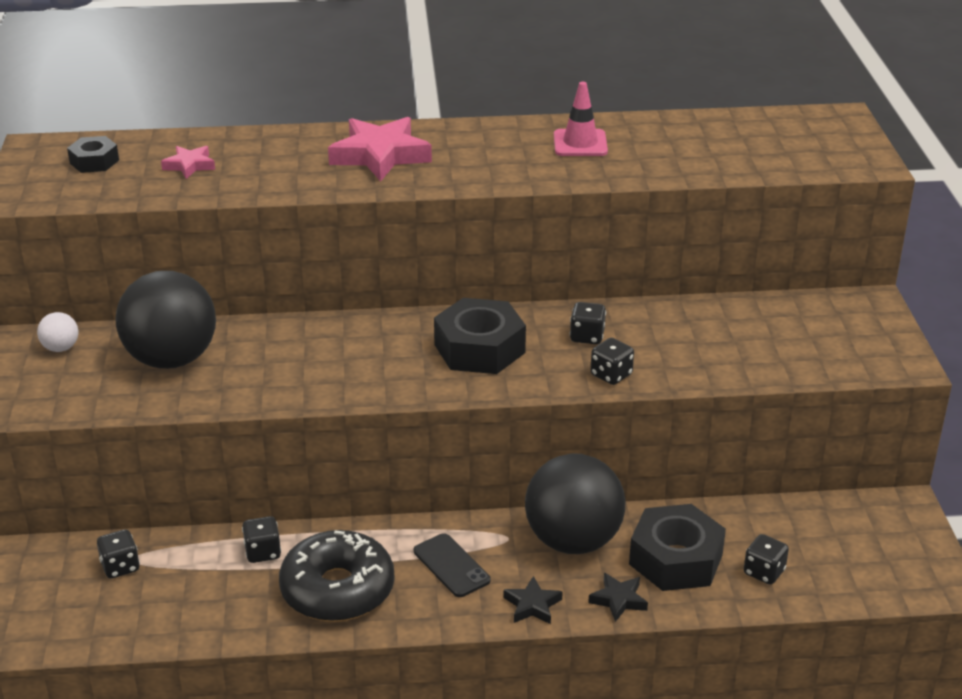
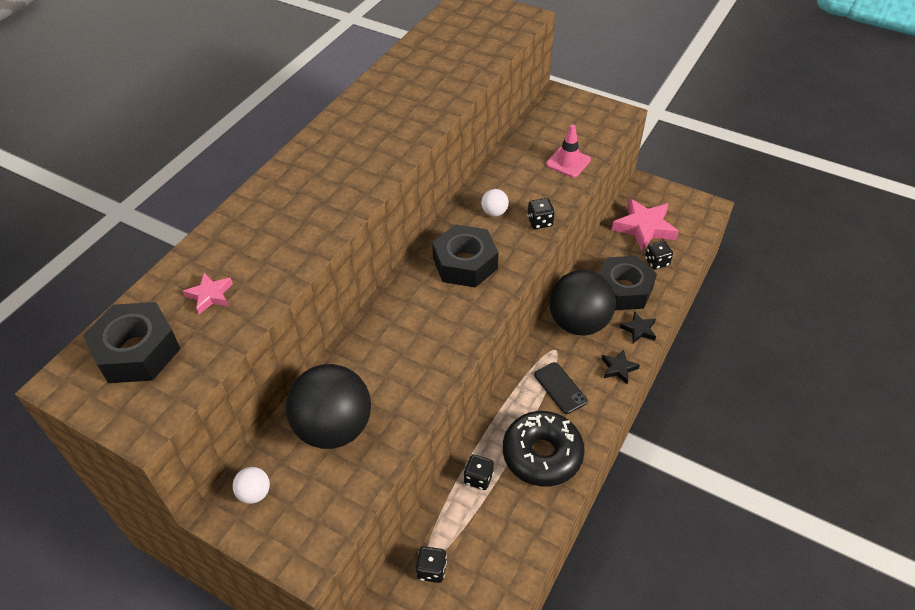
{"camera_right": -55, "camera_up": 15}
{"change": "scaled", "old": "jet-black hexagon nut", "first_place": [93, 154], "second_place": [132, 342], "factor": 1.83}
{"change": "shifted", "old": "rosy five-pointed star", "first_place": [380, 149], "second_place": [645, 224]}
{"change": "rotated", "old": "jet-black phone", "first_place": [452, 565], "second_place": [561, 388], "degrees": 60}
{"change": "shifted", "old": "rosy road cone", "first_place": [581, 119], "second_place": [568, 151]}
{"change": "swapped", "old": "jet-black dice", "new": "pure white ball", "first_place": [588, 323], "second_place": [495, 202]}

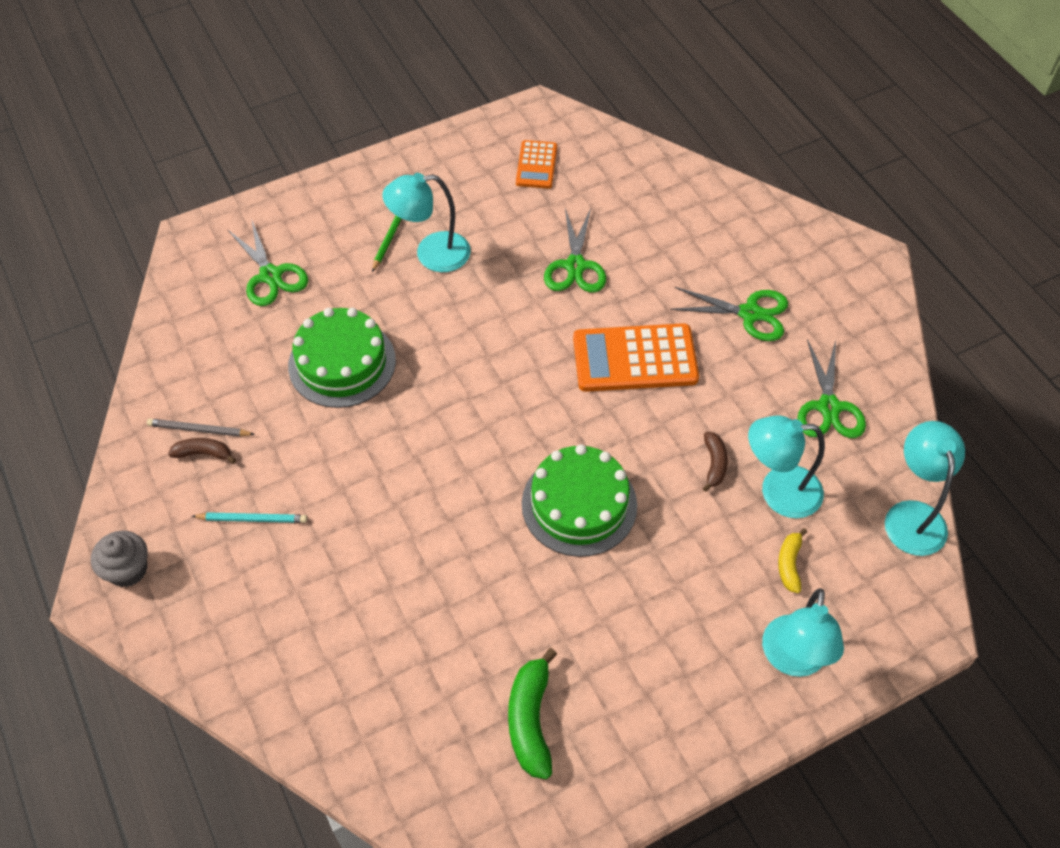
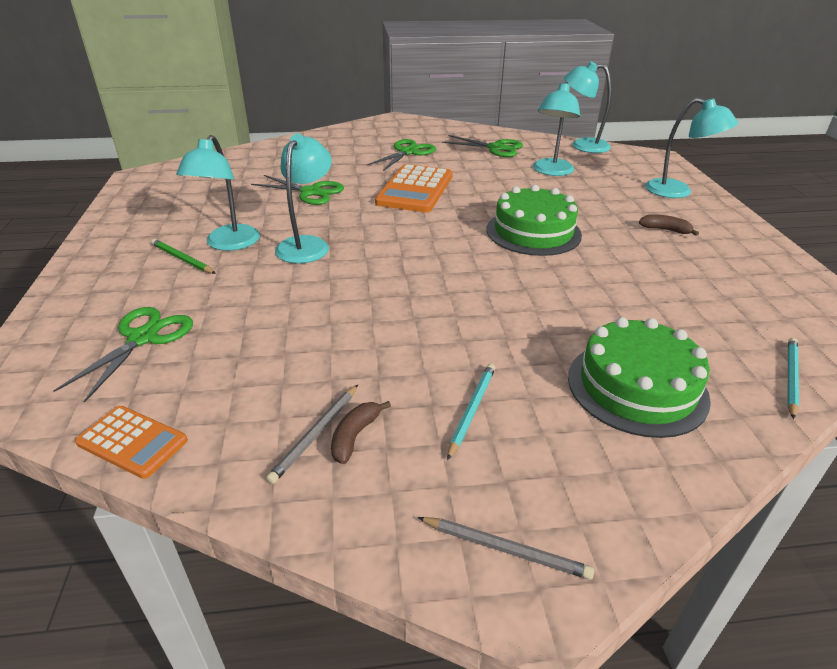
{"camera_right": -70, "camera_up": -20}
{"change": "swapped", "old": "ash-grey cupcake", "new": "ash-grey wooden pencil", "first_place": [119, 559], "second_place": [506, 548]}
{"change": "rotated", "old": "green shears", "first_place": [267, 262], "second_place": [123, 355], "degrees": -60}
{"change": "shifted", "old": "green gateau", "first_place": [342, 358], "second_place": [639, 377]}
{"change": "gone", "old": "green banana", "first_place": [532, 713]}
{"change": "shifted", "old": "bright orange pocket calculator", "first_place": [536, 164], "second_place": [131, 442]}
{"change": "shifted", "old": "brown banana", "first_place": [715, 462], "second_place": [669, 225]}
{"change": "gone", "old": "bright yellow banana", "first_place": [792, 560]}
{"change": "new", "new": "aqua desk lamp", "second_place": [303, 198]}
{"change": "new", "new": "aqua wooden pencil", "second_place": [793, 378]}

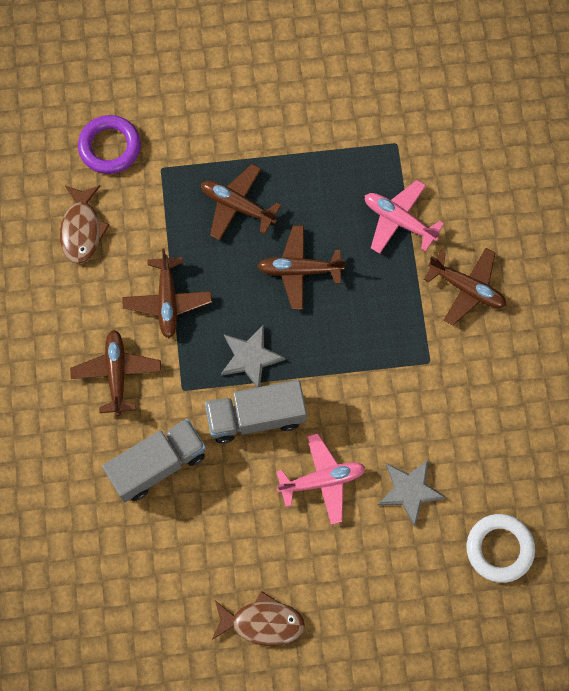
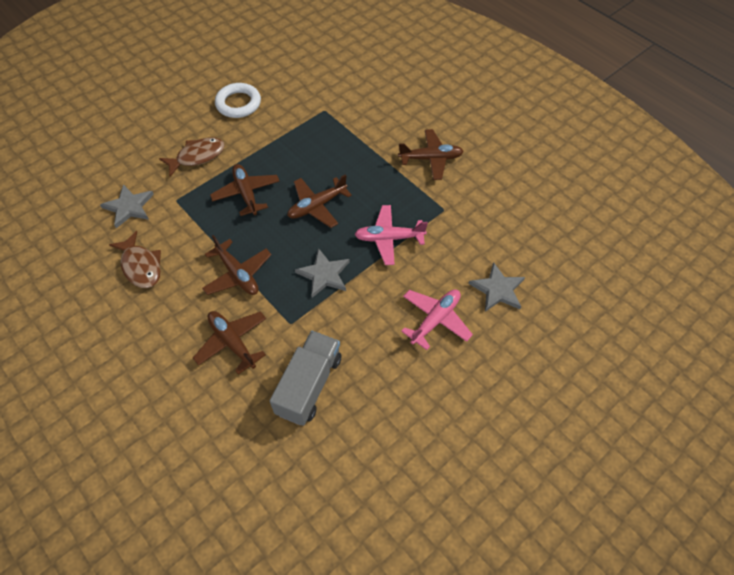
{"camera_right": -35, "camera_up": -15}
{"change": "swapped", "old": "purple ring", "new": "ash-grey five-pointed star", "first_place": [109, 144], "second_place": [127, 206]}
{"change": "rotated", "old": "brown toy plane", "first_place": [241, 202], "second_place": [245, 190], "degrees": 75}
{"change": "gone", "old": "ash-grey toy truck", "first_place": [256, 412]}
{"change": "shifted", "old": "brown toy fish", "first_place": [258, 618], "second_place": [192, 157]}
{"change": "shifted", "old": "rosy toy plane", "first_place": [404, 217], "second_place": [391, 235]}
{"change": "shifted", "old": "pure white ring", "first_place": [501, 548], "second_place": [238, 100]}

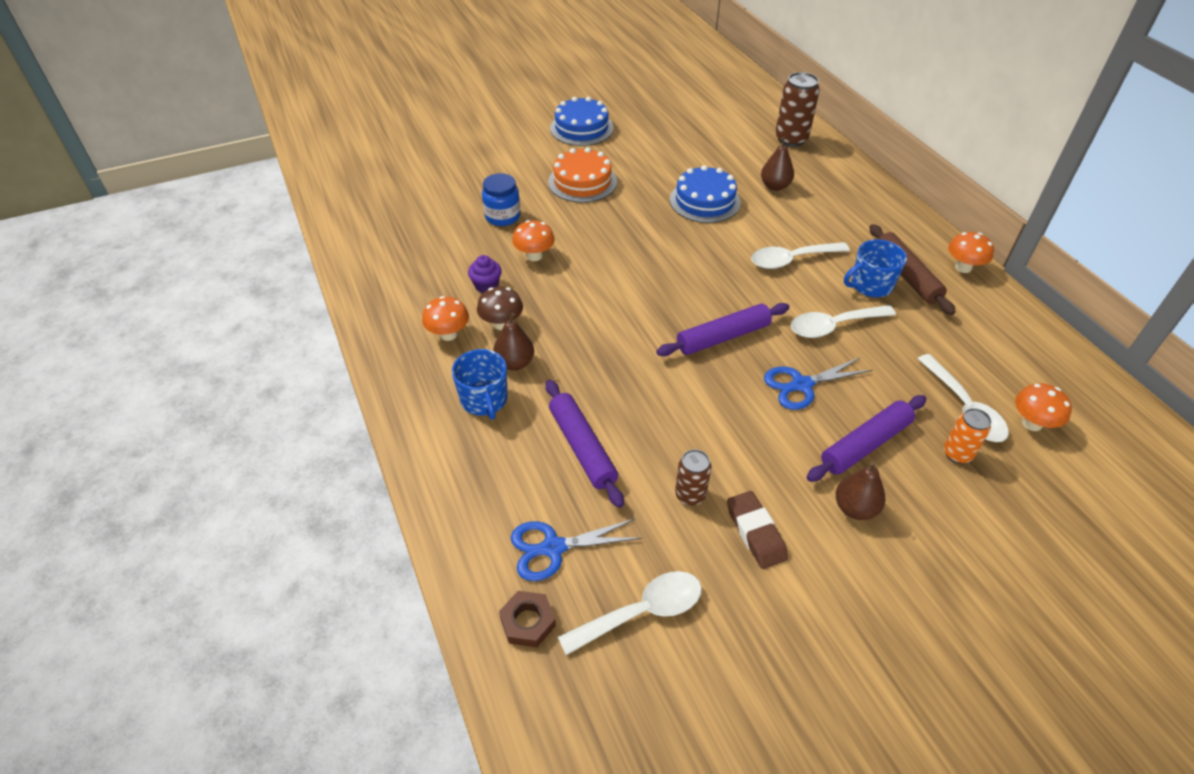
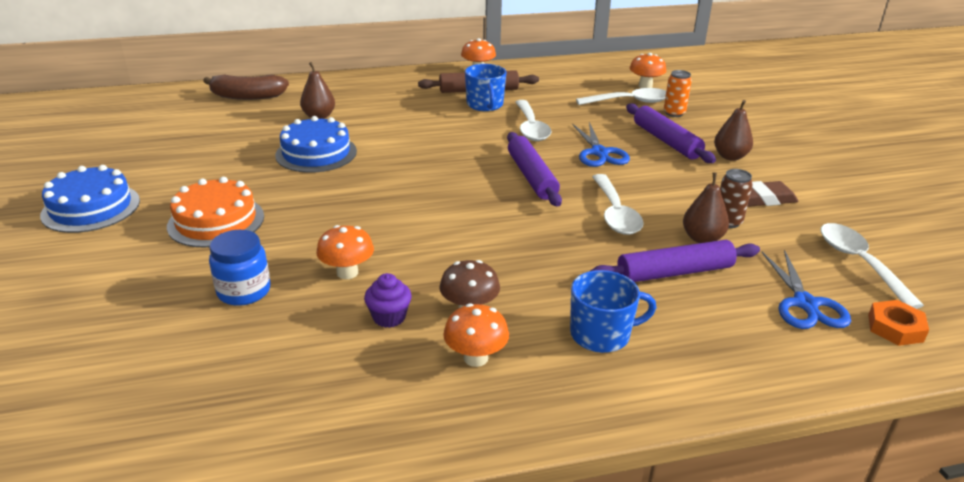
{"camera_right": -80, "camera_up": -15}
{"change": "shifted", "old": "brown pear", "first_place": [513, 342], "second_place": [706, 208]}
{"change": "repainted", "old": "brown hexagon nut", "new": "bright orange hexagon nut", "first_place": [527, 619], "second_place": [898, 323]}
{"change": "shifted", "old": "pure white teaspoon", "first_place": [800, 255], "second_place": [618, 204]}
{"change": "swapped", "old": "brown tin", "new": "brown banana", "first_place": [797, 109], "second_place": [246, 87]}

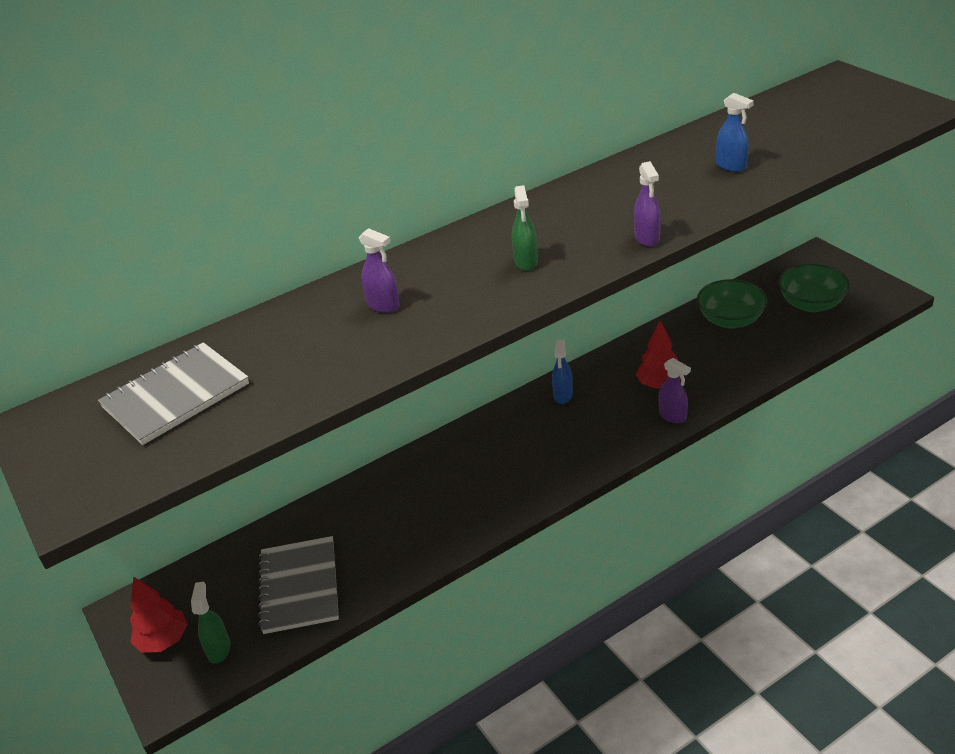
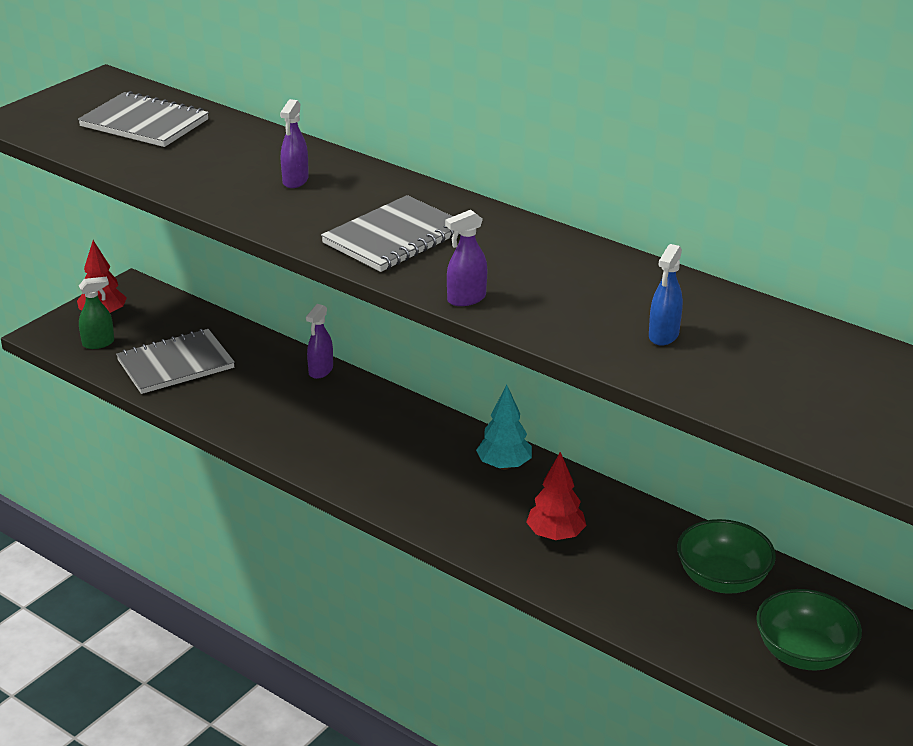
{"camera_right": 65, "camera_up": -5}
{"change": "swapped", "old": "green sprayer", "new": "ash-grey notepad", "first_place": [525, 228], "second_place": [390, 233]}
{"change": "swapped", "old": "cobalt sprayer", "new": "aqua toy tree", "first_place": [562, 372], "second_place": [504, 427]}
{"change": "shifted", "old": "purple sprayer", "first_place": [675, 390], "second_place": [319, 341]}

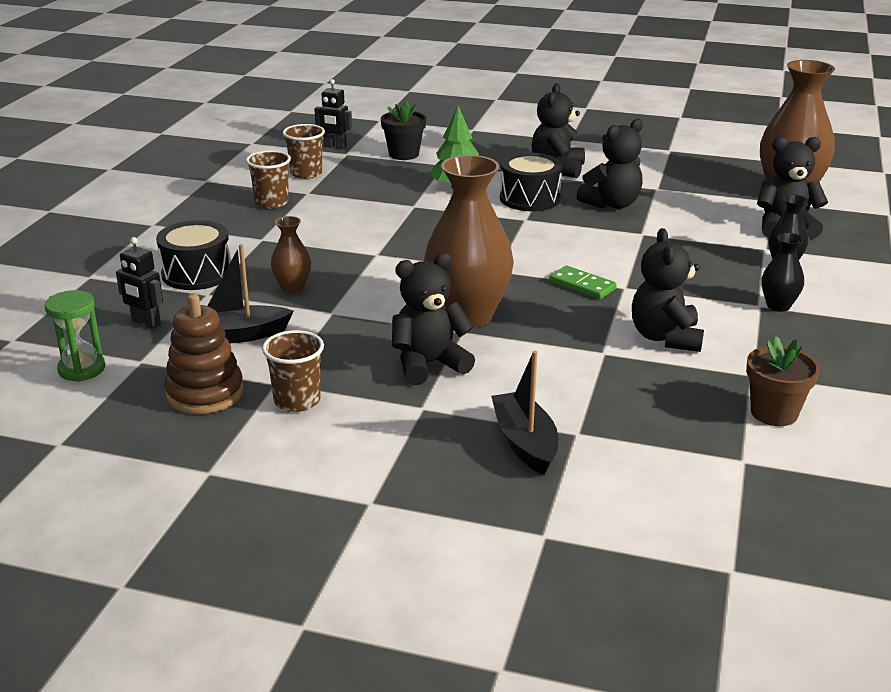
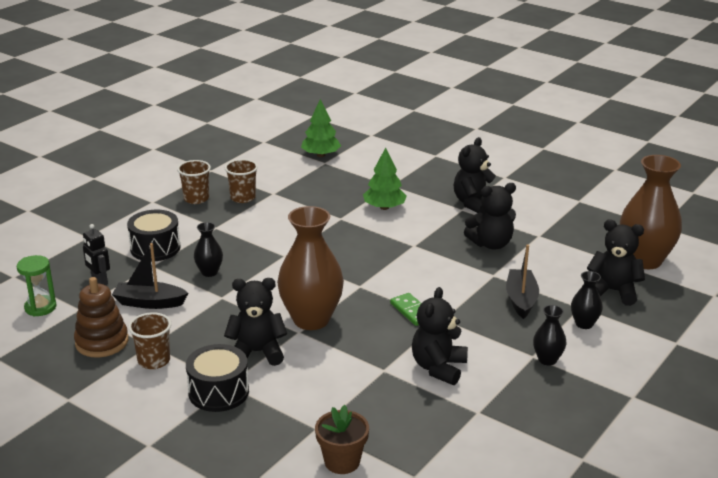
{"camera_right": 20, "camera_up": 0}
{"change": "repainted", "old": "brown flower vase", "new": "jet-black flower vase", "first_place": [291, 254], "second_place": [208, 249]}
{"change": "shifted", "old": "brown tumbler", "first_place": [304, 151], "second_place": [194, 182]}
{"change": "swapped", "old": "jet-black robot", "new": "green toy tree", "first_place": [333, 114], "second_place": [321, 128]}
{"change": "gone", "old": "jet-black plant pot", "first_place": [403, 130]}
{"change": "shifted", "old": "jet-black toy boat", "first_place": [524, 413], "second_place": [522, 281]}
{"change": "shifted", "old": "jet-black drum", "first_place": [531, 182], "second_place": [217, 378]}
{"change": "shifted", "old": "brown plant pot", "first_place": [783, 381], "second_place": [342, 439]}

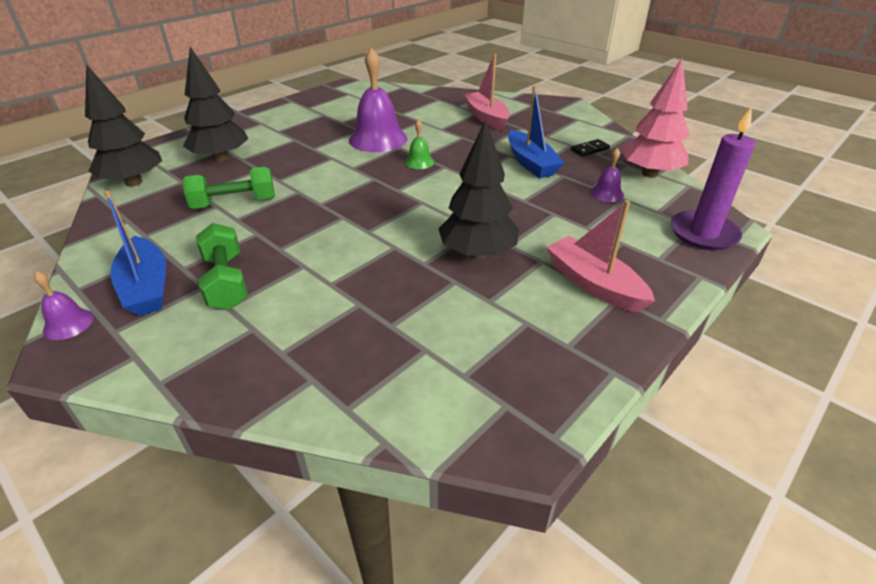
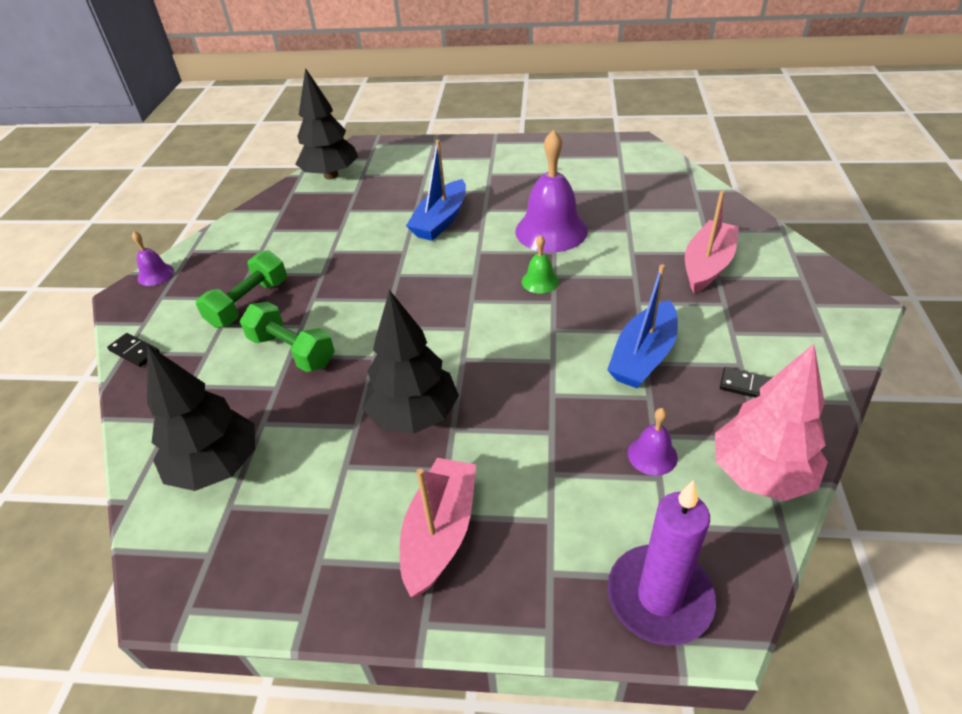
{"camera_right": 55, "camera_up": 5}
{"change": "shifted", "old": "cobalt toy boat", "first_place": [135, 253], "second_place": [436, 190]}
{"change": "shifted", "old": "jet-black toy tree", "first_place": [216, 104], "second_place": [201, 417]}
{"change": "shifted", "old": "green dumbbell", "first_place": [229, 188], "second_place": [287, 337]}
{"change": "new", "new": "jet-black domino", "second_place": [133, 350]}

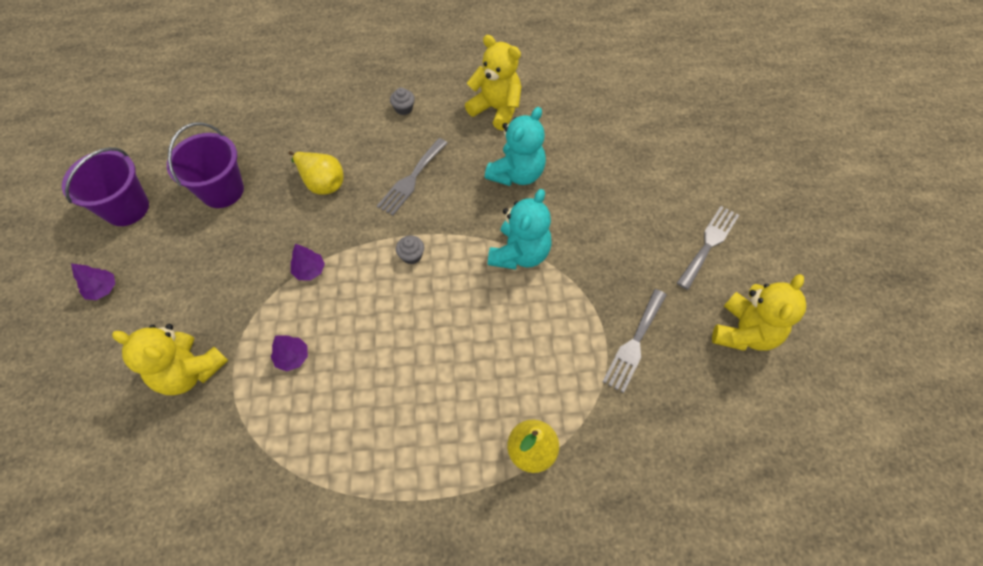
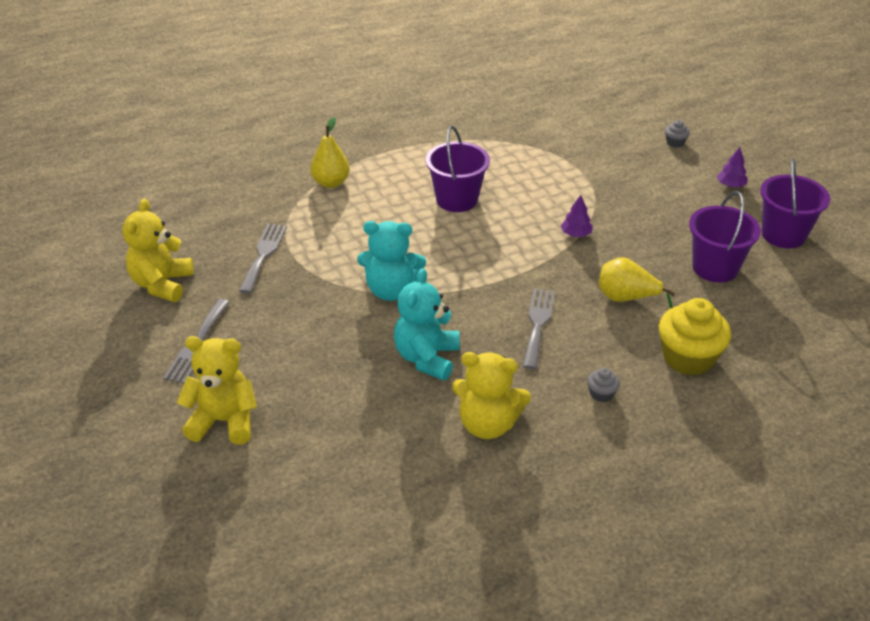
{"camera_right": 160, "camera_up": -20}
{"change": "shifted", "old": "bright yellow teddy bear", "first_place": [170, 359], "second_place": [217, 390]}
{"change": "gone", "old": "purple toy tree", "first_place": [289, 353]}
{"change": "shifted", "old": "ash-grey cupcake", "first_place": [410, 250], "second_place": [677, 134]}
{"change": "rotated", "old": "aqua teddy bear", "first_place": [520, 229], "second_place": [391, 261], "degrees": -90}
{"change": "new", "new": "purple bucket", "second_place": [458, 169]}
{"change": "new", "new": "bright yellow cupcake", "second_place": [695, 337]}

